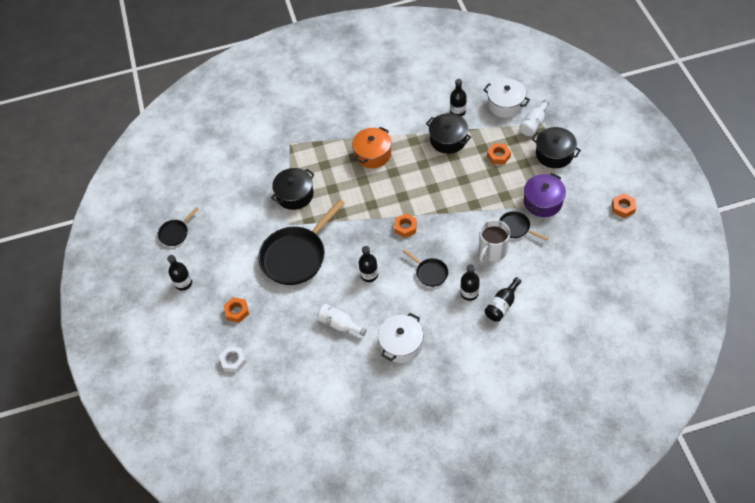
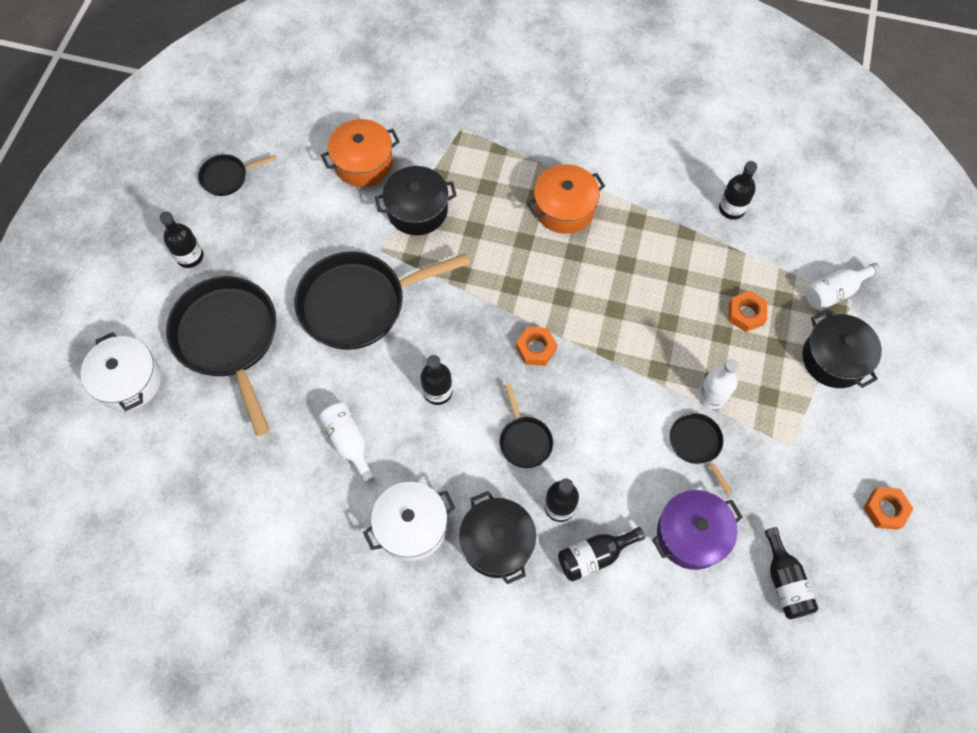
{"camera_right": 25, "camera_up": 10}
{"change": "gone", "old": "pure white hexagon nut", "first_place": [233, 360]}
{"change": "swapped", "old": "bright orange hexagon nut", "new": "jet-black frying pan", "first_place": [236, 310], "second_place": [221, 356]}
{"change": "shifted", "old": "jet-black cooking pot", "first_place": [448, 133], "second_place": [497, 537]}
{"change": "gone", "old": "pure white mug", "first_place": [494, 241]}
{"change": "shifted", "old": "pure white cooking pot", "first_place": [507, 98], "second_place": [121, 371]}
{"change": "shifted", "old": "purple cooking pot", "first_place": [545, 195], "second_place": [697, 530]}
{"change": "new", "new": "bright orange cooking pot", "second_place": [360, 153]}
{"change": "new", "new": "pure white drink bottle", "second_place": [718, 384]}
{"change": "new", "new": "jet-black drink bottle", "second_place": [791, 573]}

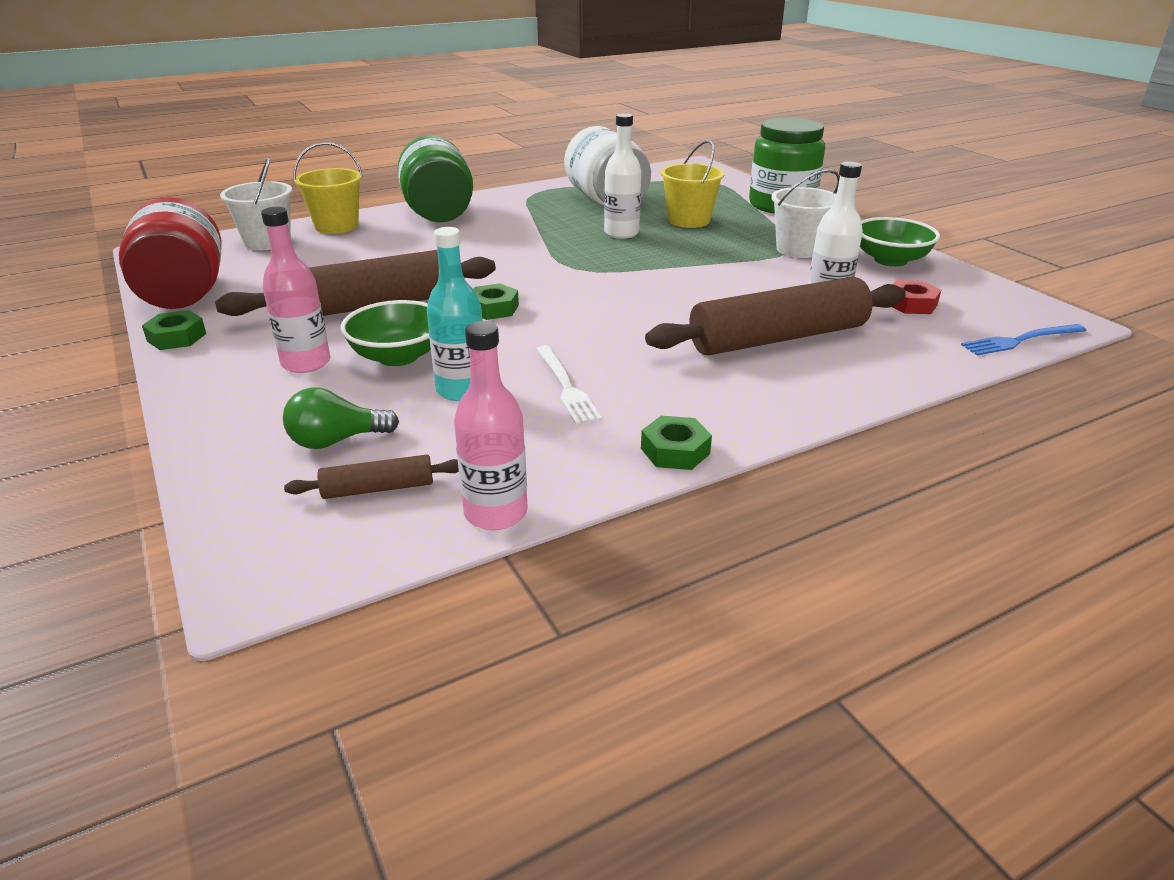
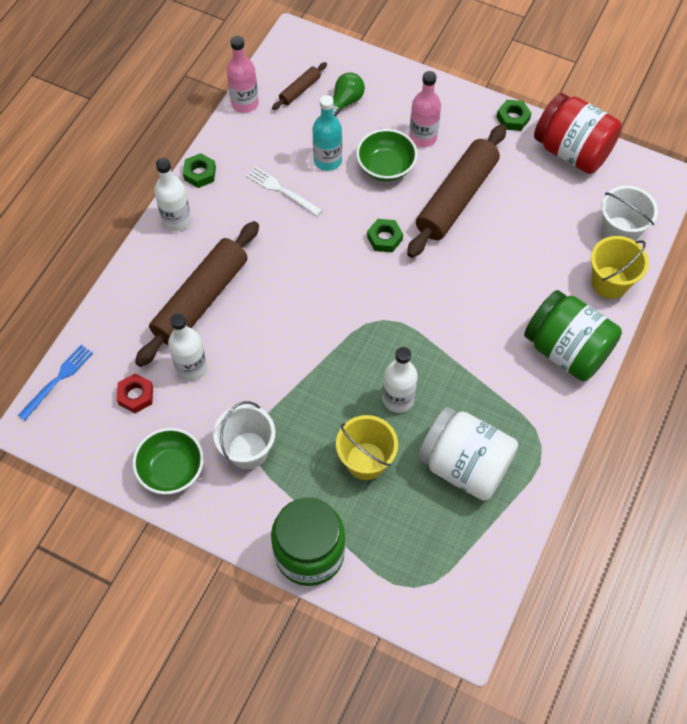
{"camera_right": 145, "camera_up": 30}
{"change": "new", "new": "pure white drink bottle", "second_place": [172, 194]}

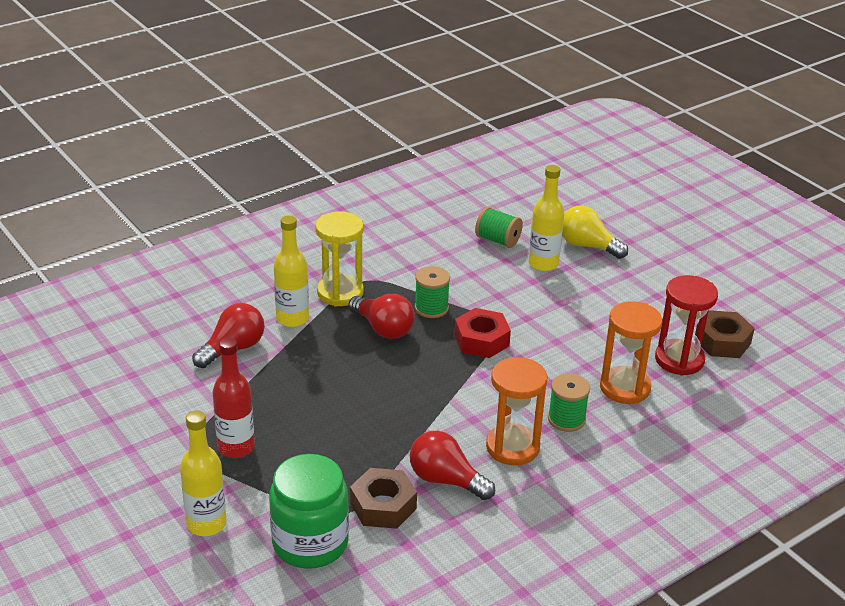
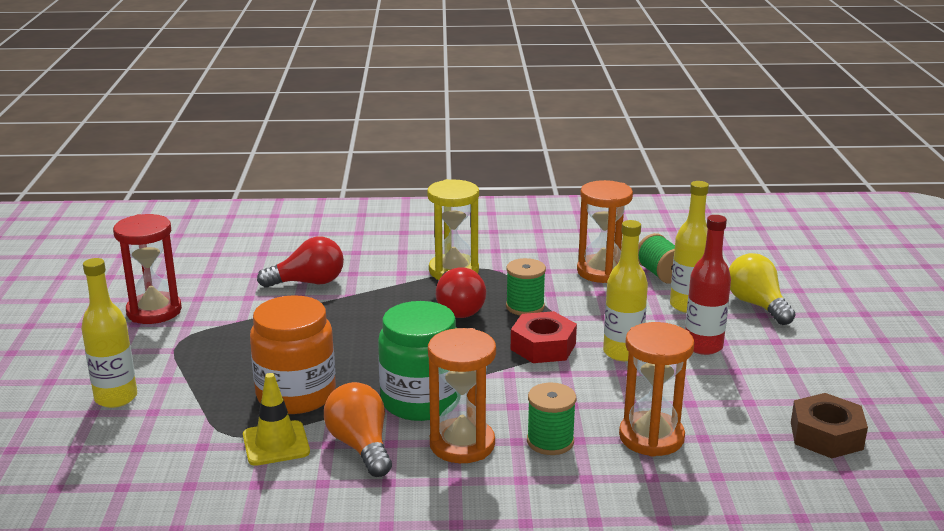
{"camera_right": 35, "camera_up": -10}
{"change": "shifted", "old": "red drink bottle", "first_place": [233, 397], "second_place": [708, 285]}
{"change": "shifted", "old": "green preserve jar", "first_place": [309, 511], "second_place": [418, 361]}
{"change": "shifted", "old": "bright yellow drink bottle", "first_place": [291, 271], "second_place": [625, 290]}
{"change": "swapped", "old": "brown hexagon nut", "new": "bright yellow road cone", "first_place": [383, 498], "second_place": [276, 419]}
{"change": "repainted", "old": "red lightbulb", "new": "bright orange lightbulb", "first_place": [452, 465], "second_place": [358, 429]}
{"change": "shifted", "old": "red sandglass", "first_place": [686, 325], "second_place": [147, 269]}
{"change": "new", "new": "bright orange preserve jar", "second_place": [293, 354]}
{"change": "new", "new": "bright orange sandglass", "second_place": [605, 231]}

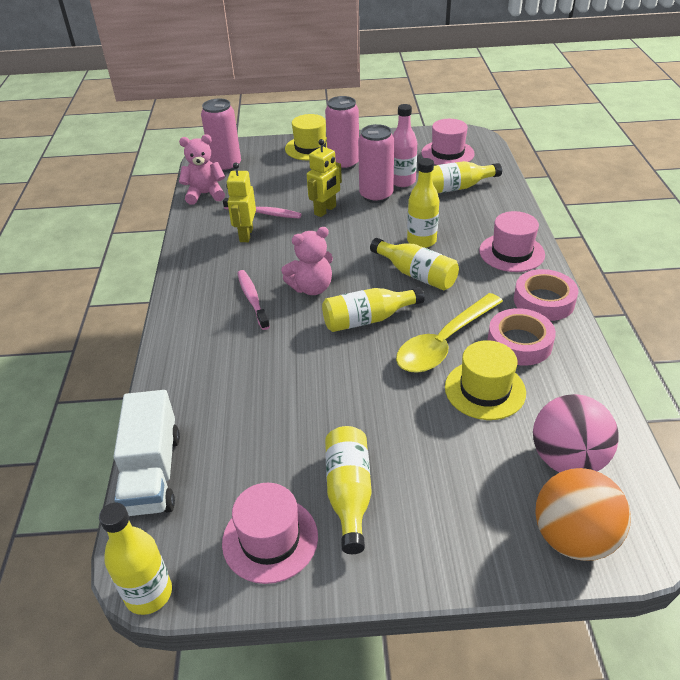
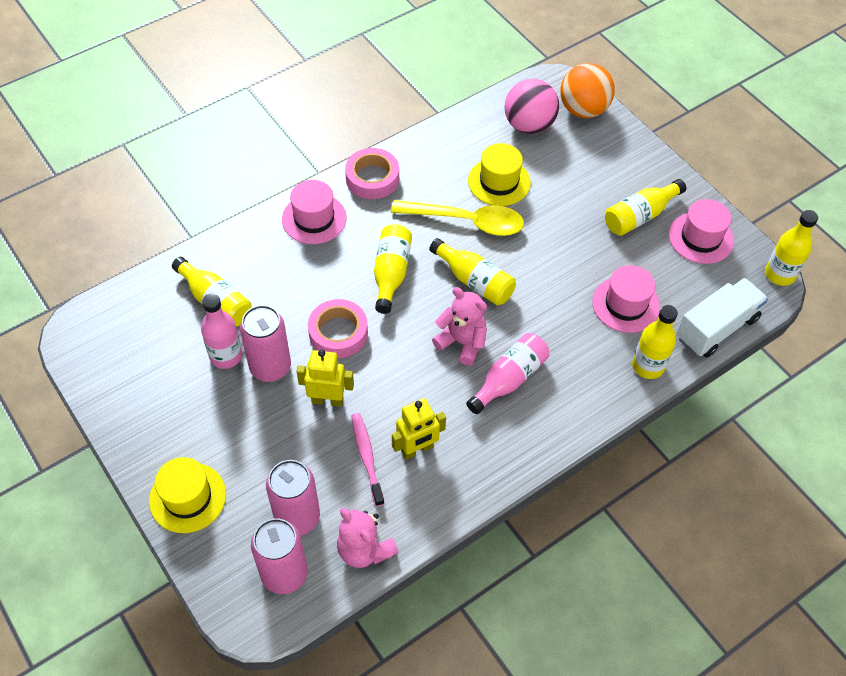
{"camera_right": -125, "camera_up": 15}
{"change": "swapped", "old": "rosy toothbrush", "new": "rosy drink bottle", "first_place": [253, 300], "second_place": [508, 373]}
{"change": "shifted", "old": "rosy tin", "first_place": [342, 133], "second_place": [293, 498]}
{"change": "shifted", "old": "bright yellow drink bottle", "first_place": [423, 203], "second_place": [655, 342]}
{"change": "shifted", "old": "rosy tall hat", "first_place": [448, 142], "second_place": [626, 299]}
{"change": "shifted", "old": "rosy tape", "first_place": [522, 337], "second_place": [338, 328]}

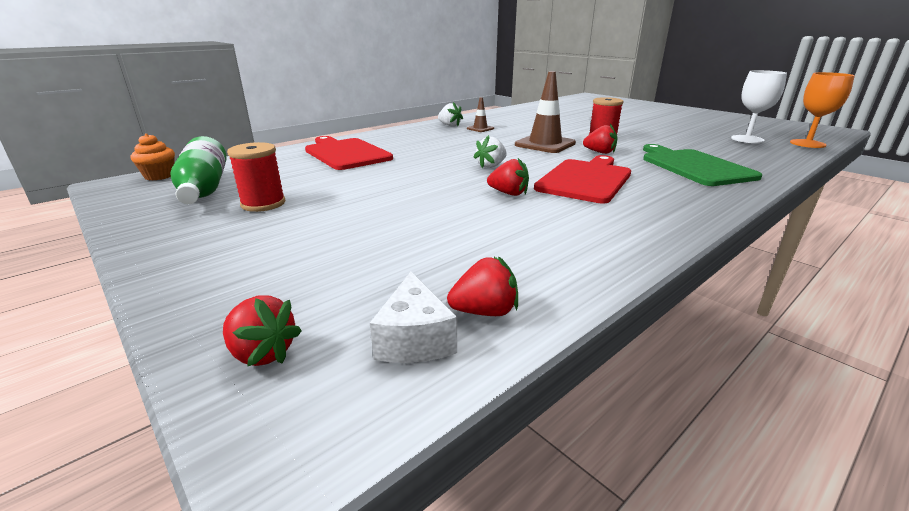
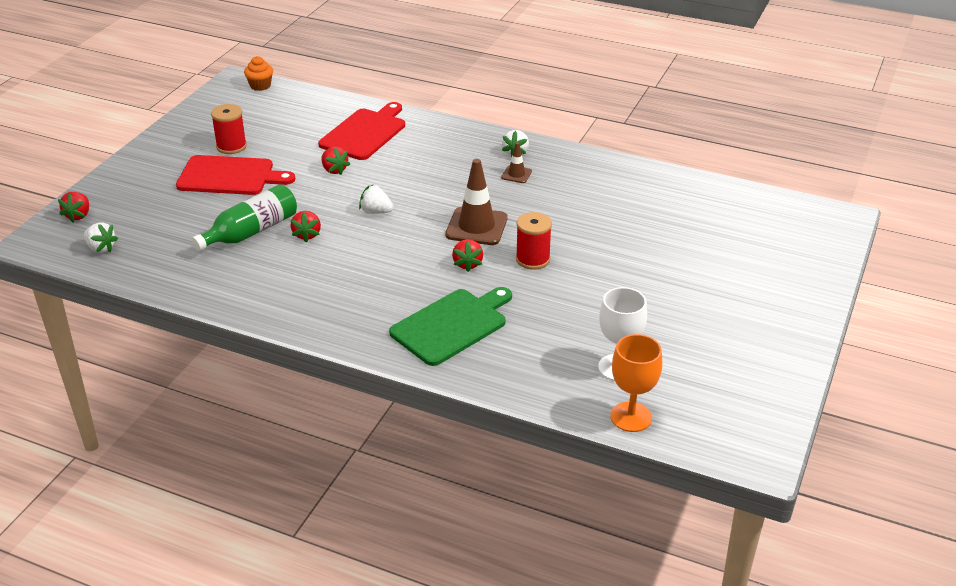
{"camera_right": 65, "camera_up": 10}
{"change": "shifted", "old": "green drink bottle", "first_place": [199, 170], "second_place": [244, 217]}
{"change": "swapped", "old": "pure white cheese", "new": "pure white berry", "first_place": [413, 317], "second_place": [101, 237]}
{"change": "shifted", "old": "red berry", "first_place": [482, 286], "second_place": [335, 160]}
{"change": "shifted", "old": "red bread board", "first_place": [582, 179], "second_place": [235, 175]}

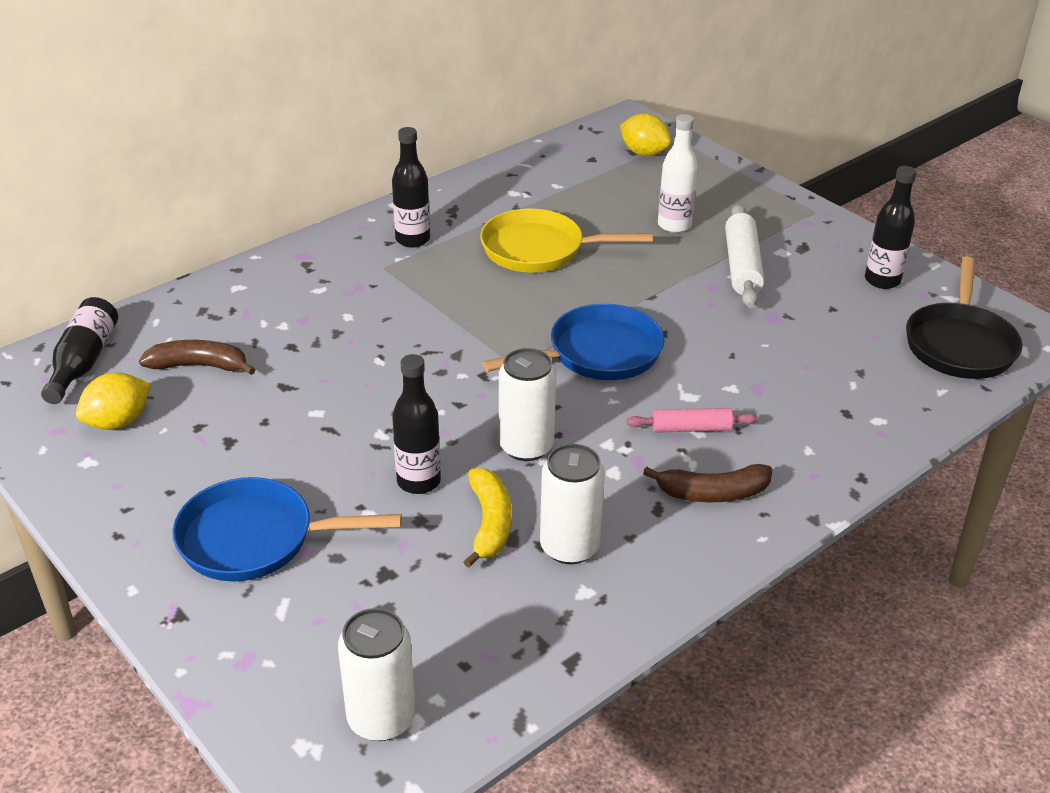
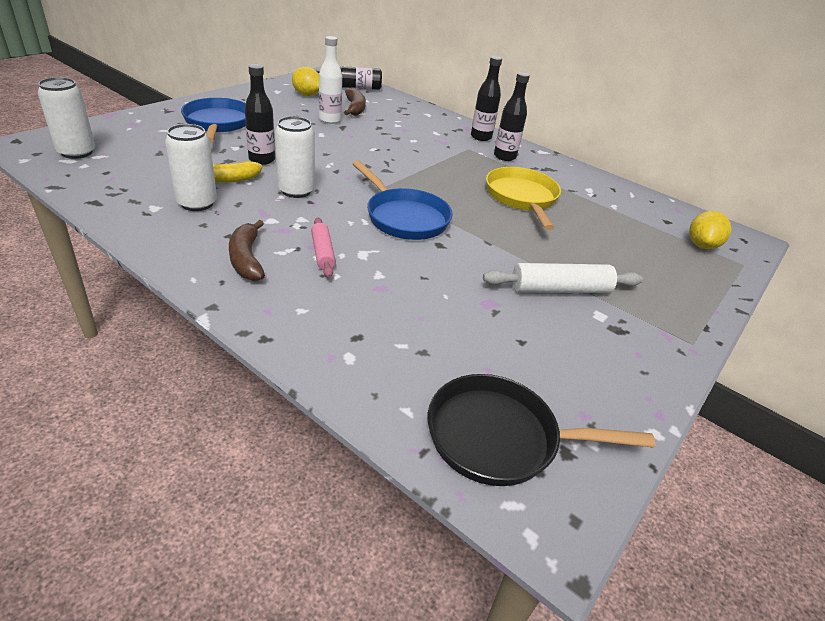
{"camera_right": 75, "camera_up": 0}
{"change": "shifted", "old": "pure white drink bottle", "first_place": [678, 173], "second_place": [330, 80]}
{"change": "shifted", "old": "jet-black drink bottle", "first_place": [891, 227], "second_place": [486, 98]}

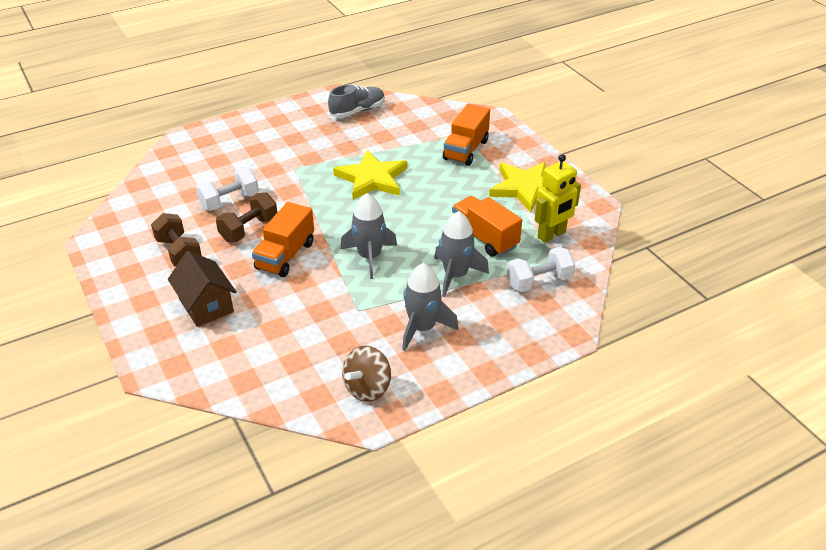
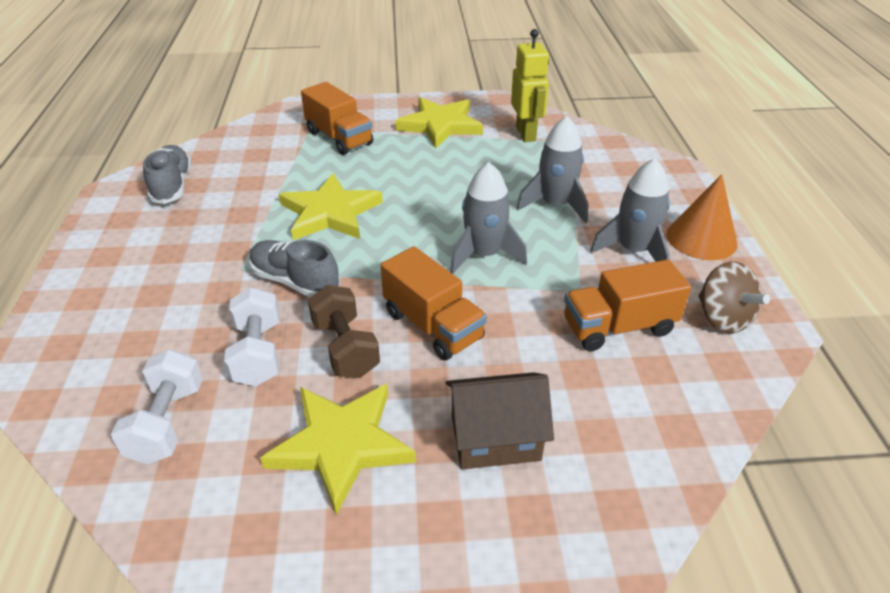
{"camera_right": -65, "camera_up": 0}
{"change": "swapped", "old": "brown dumbbell", "new": "bright yellow five-pointed star", "first_place": [176, 240], "second_place": [338, 449]}
{"change": "shifted", "old": "bright orange toy truck", "first_place": [487, 226], "second_place": [627, 305]}
{"change": "shifted", "old": "pure white dumbbell", "first_place": [541, 269], "second_place": [157, 406]}
{"change": "new", "new": "ash-grey sneaker", "second_place": [294, 268]}
{"change": "new", "new": "bright orange solid cone", "second_place": [702, 217]}

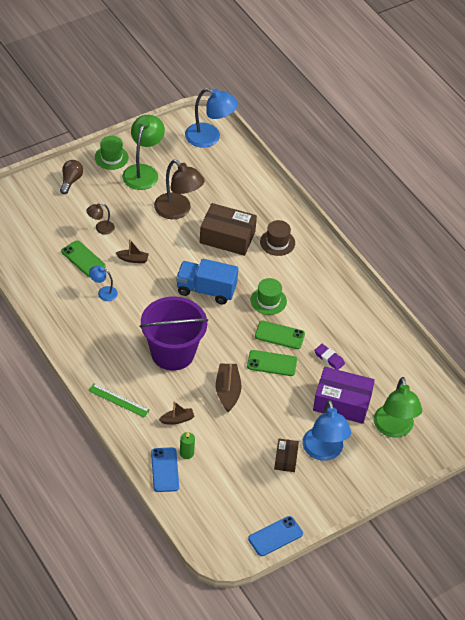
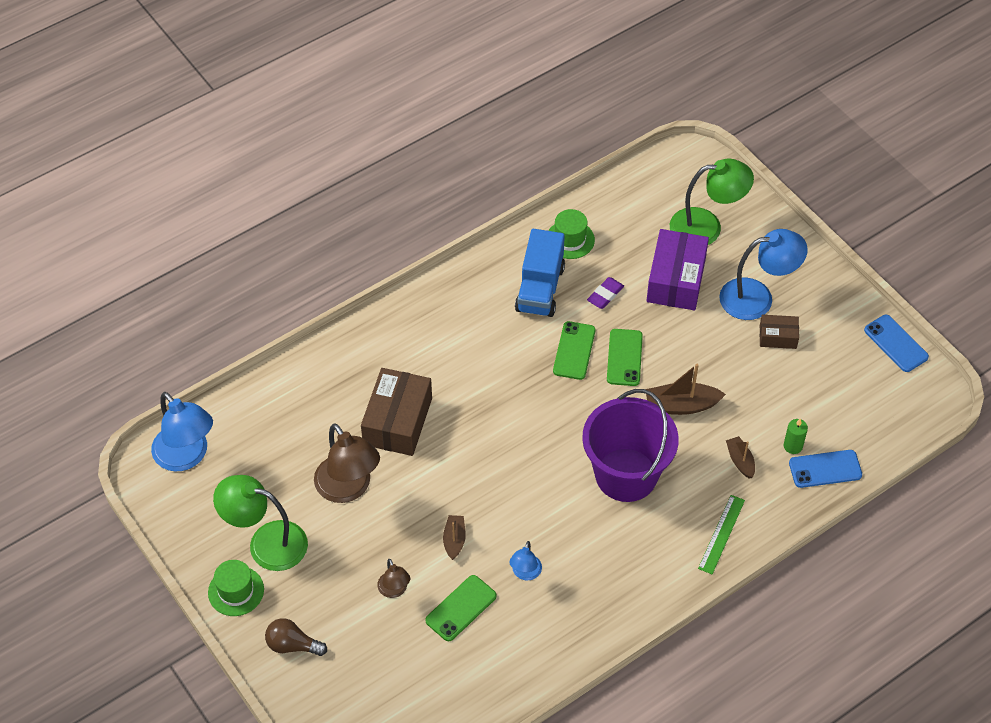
{"camera_right": -90, "camera_up": 5}
{"change": "rotated", "old": "brown desk lamp", "first_place": [179, 189], "second_place": [347, 463], "degrees": 105}
{"change": "shifted", "old": "cobalt toy truck", "first_place": [207, 282], "second_place": [540, 273]}
{"change": "rotated", "old": "cobalt desk lamp", "first_place": [211, 118], "second_place": [182, 431], "degrees": 120}
{"change": "shifted", "old": "green tall hat", "first_place": [269, 296], "second_place": [571, 234]}
{"change": "gone", "old": "brown tall hat", "first_place": [277, 238]}

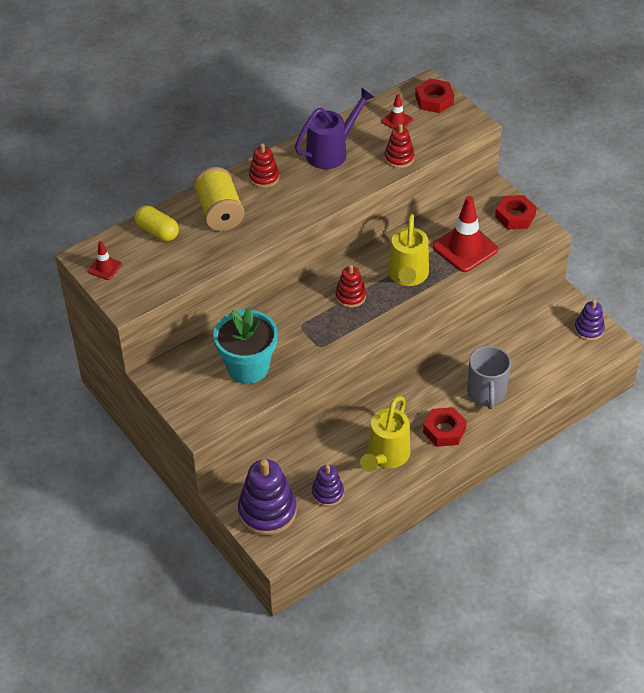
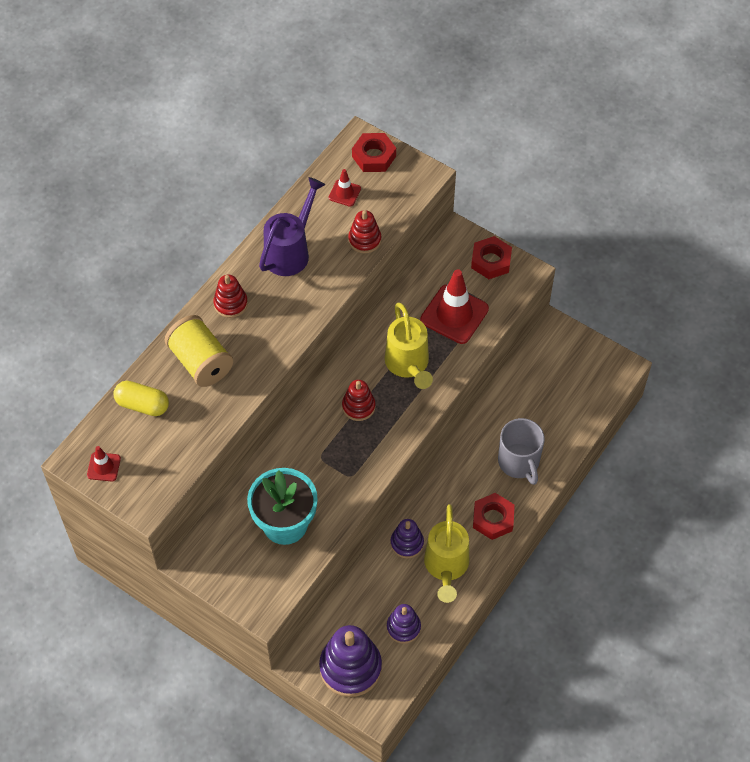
{"camera_right": -20, "camera_up": 10}
{"change": "shifted", "old": "purple stacking toy", "first_place": [589, 320], "second_place": [407, 538]}

